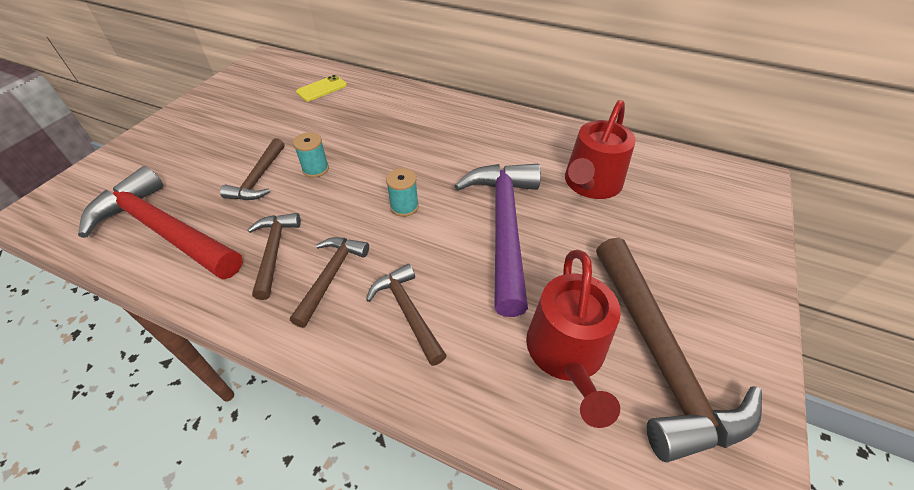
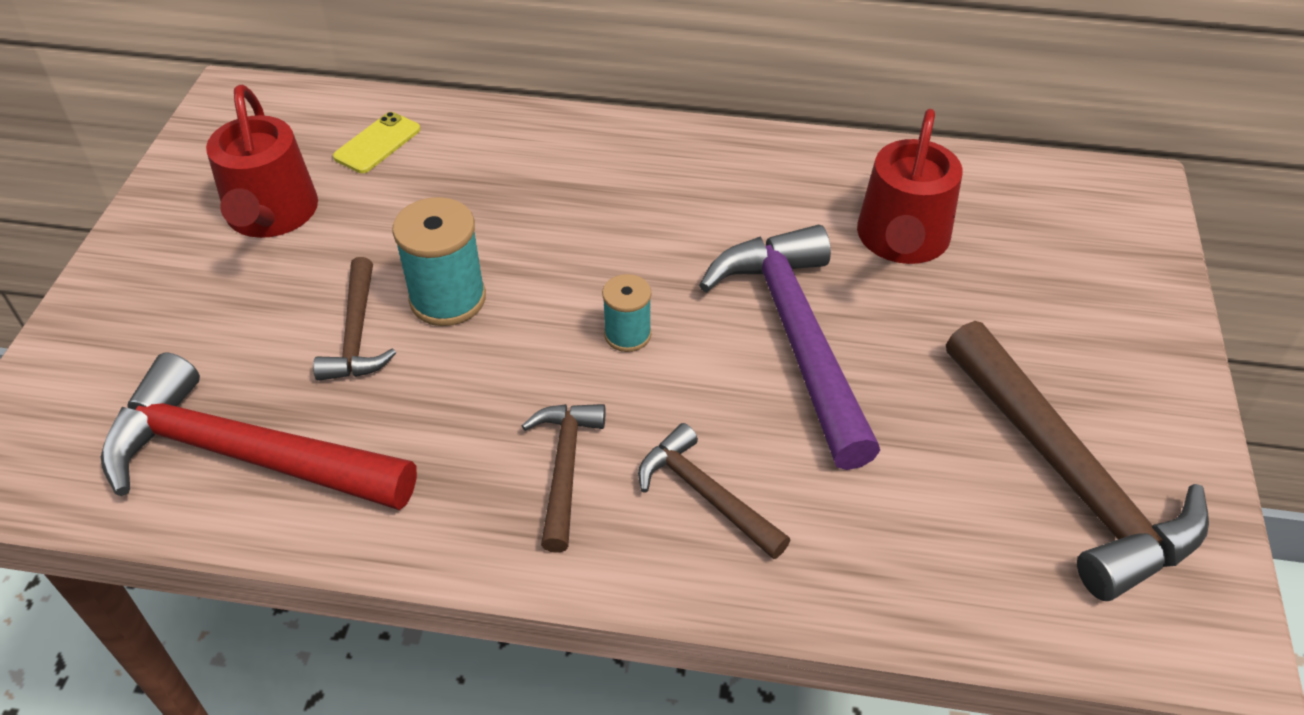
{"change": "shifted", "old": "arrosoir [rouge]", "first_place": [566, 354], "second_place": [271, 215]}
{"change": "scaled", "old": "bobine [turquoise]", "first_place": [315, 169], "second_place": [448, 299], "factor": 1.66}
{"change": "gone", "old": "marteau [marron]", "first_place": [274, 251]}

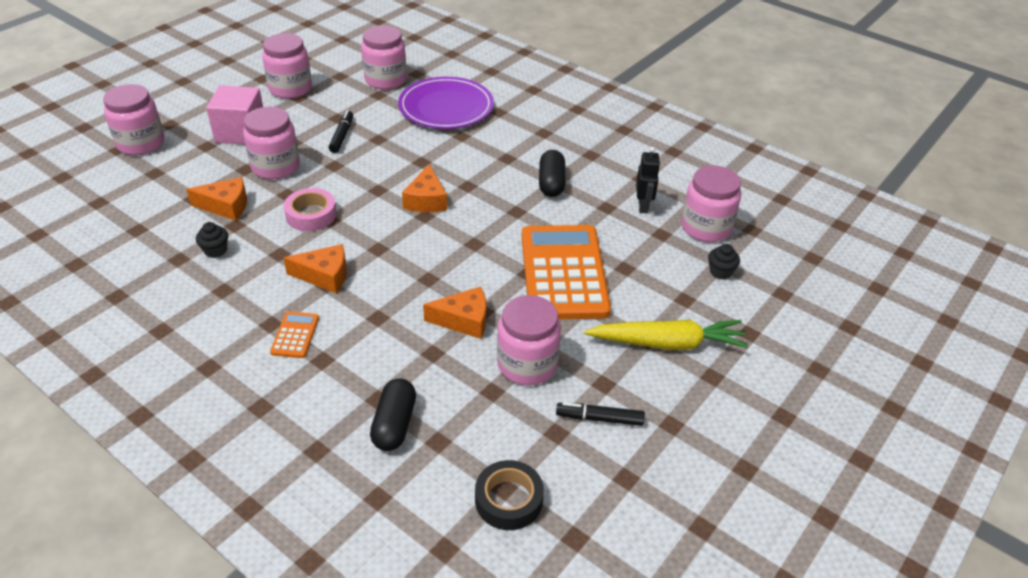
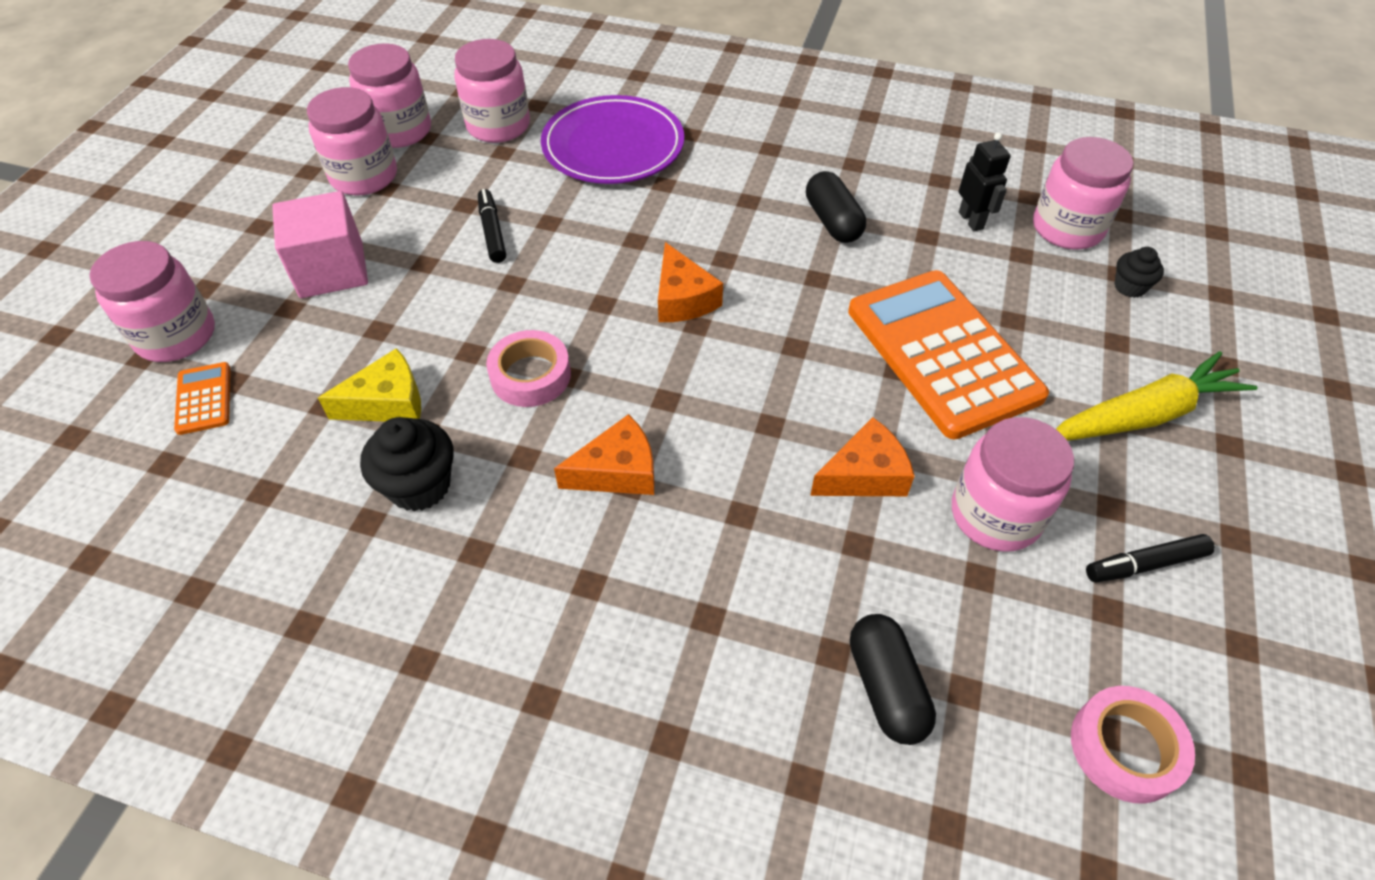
{"change": "shifted", "old": "calculatrice [orange]", "first_place": [295, 335], "second_place": [204, 399]}
{"change": "repainted", "old": "fromage [orange]", "new": "fromage [jaune]", "first_place": [226, 206], "second_place": [387, 402]}
{"change": "shifted", "old": "bocal [rose]", "first_place": [275, 167], "second_place": [400, 131]}
{"change": "scaled", "old": "muffin [noir]", "first_place": [215, 250], "second_place": [419, 485], "factor": 1.69}
{"change": "repainted", "old": "ruban adhésif [noir]", "new": "ruban adhésif [rose]", "first_place": [508, 500], "second_place": [1125, 748]}

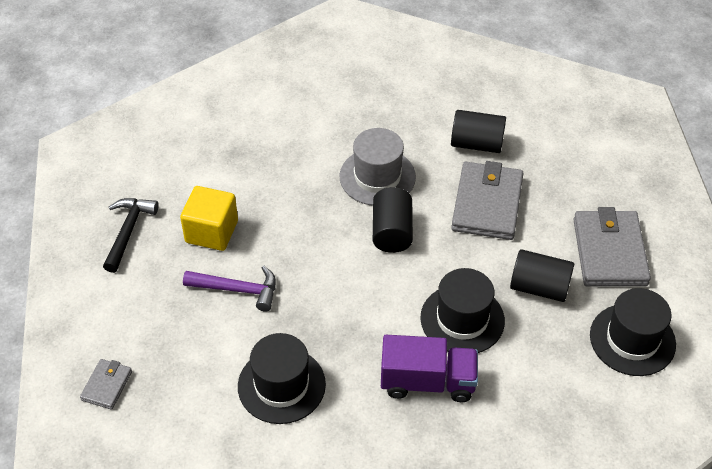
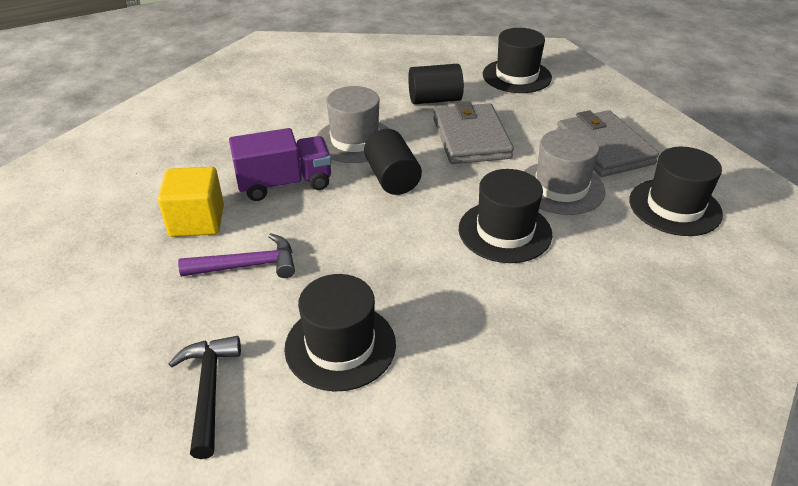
{"change": "shifted", "old": "marteau [noir]", "first_place": [128, 232], "second_place": [209, 390]}
{"change": "shifted", "old": "camion [violet]", "first_place": [427, 382], "second_place": [285, 184]}
{"change": "new", "new": "chapeau [noir]", "second_place": [516, 76]}
{"change": "swapped", "old": "cylindre [noir]", "new": "chapeau [gris]", "first_place": [539, 287], "second_place": [561, 188]}
{"change": "gone", "old": "portefeuille [gris]", "first_place": [107, 385]}

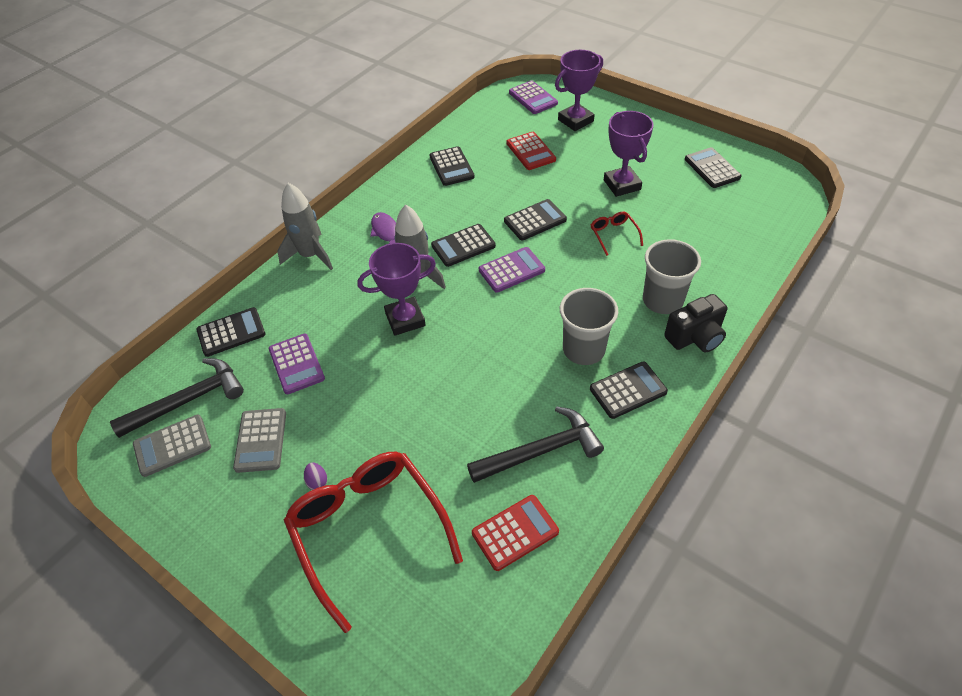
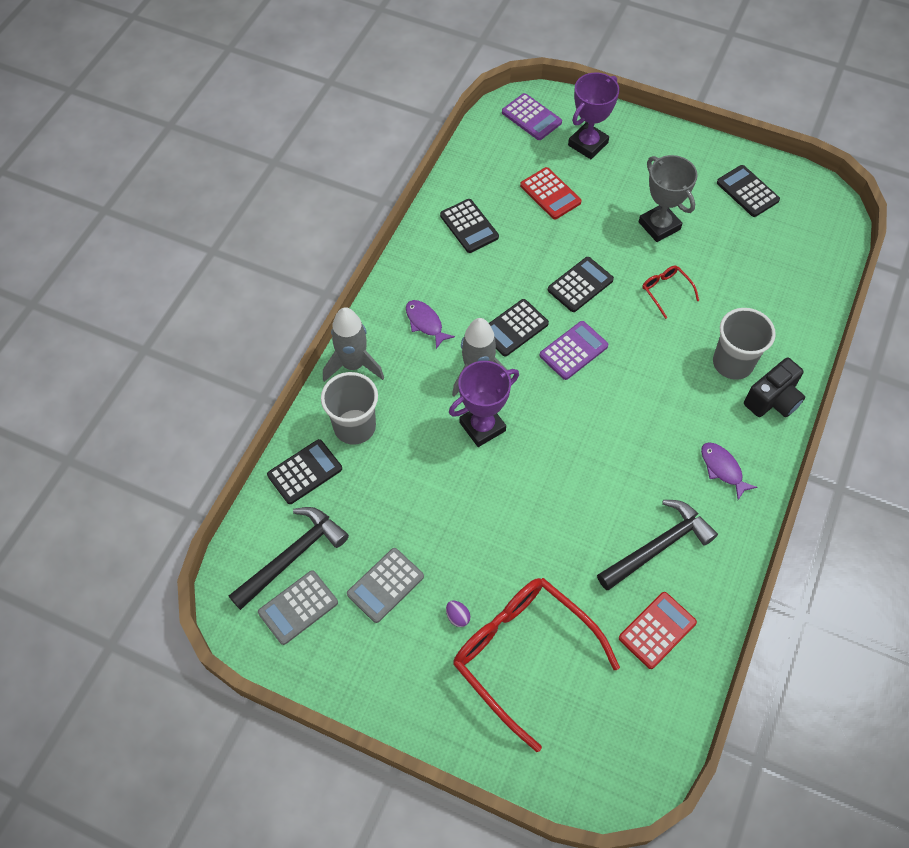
{"change": "shifted", "old": "gobelet [gris]", "first_place": [583, 349], "second_place": [354, 427]}
{"change": "rotated", "old": "calculatrice [gris]", "first_place": [261, 440], "second_place": [385, 585], "degrees": 60}
{"change": "repainted", "old": "trophée [violet]", "new": "trophée [gris]", "first_place": [622, 185], "second_place": [659, 226]}
{"change": "swapped", "old": "calculatrice [noir]", "new": "poisson [violet]", "first_place": [628, 390], "second_place": [722, 469]}
{"change": "gone", "old": "calculatrice [violet]", "first_place": [296, 364]}

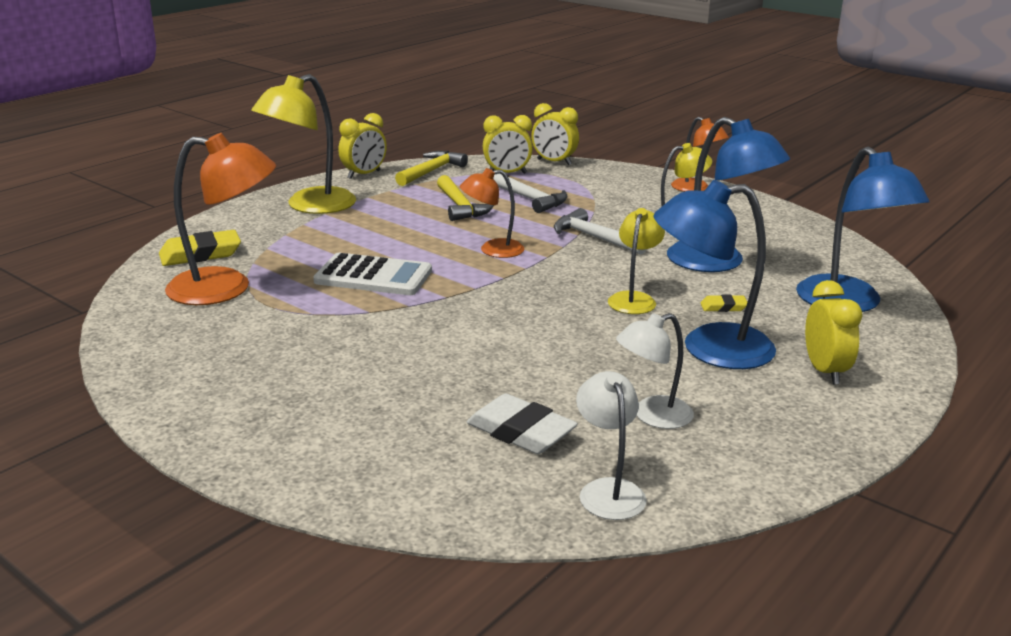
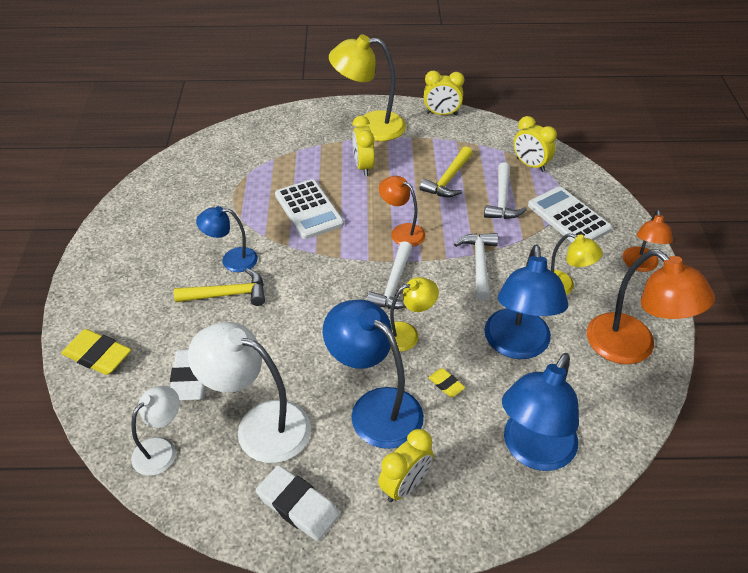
{"change": "shifted", "old": "gomme [jaune]", "first_place": [200, 254], "second_place": [98, 355]}
{"change": "shifted", "old": "marteau [jaune]", "first_place": [431, 171], "second_place": [227, 294]}
{"change": "scaled", "old": "lampe [blanc]", "first_place": [652, 416], "second_place": [259, 425], "factor": 1.71}
{"change": "new", "new": "lampe [bleu]", "second_place": [232, 260]}
{"change": "new", "new": "gomme [blanc]", "second_place": [298, 506]}
{"change": "shifted", "old": "réveil [jaune]", "first_place": [554, 162], "second_place": [363, 167]}
{"change": "new", "new": "marteau [blanc]", "second_place": [394, 285]}
{"change": "new", "new": "calculatrice [blanc]", "second_place": [568, 217]}
{"change": "shifted", "old": "lampe [orange]", "first_place": [226, 288], "second_place": [632, 348]}

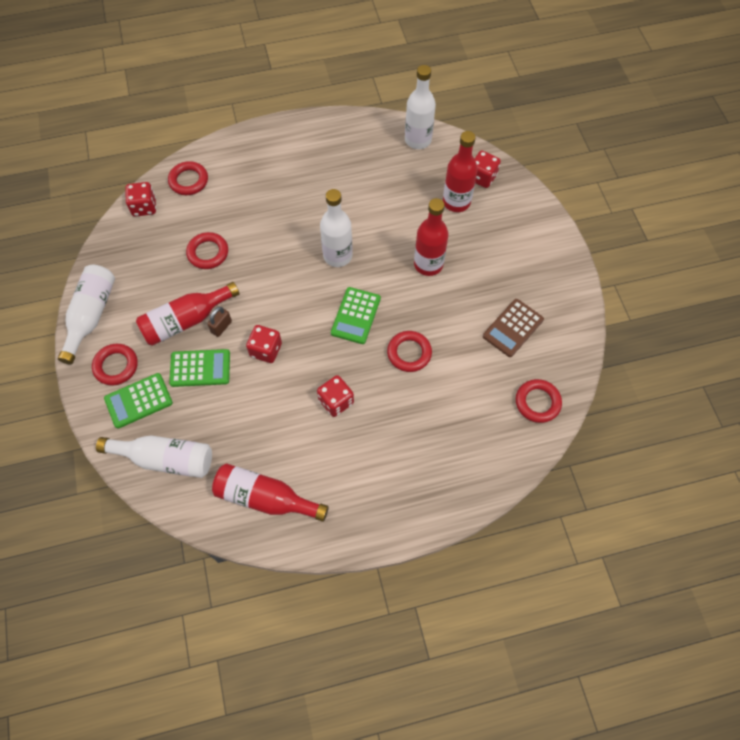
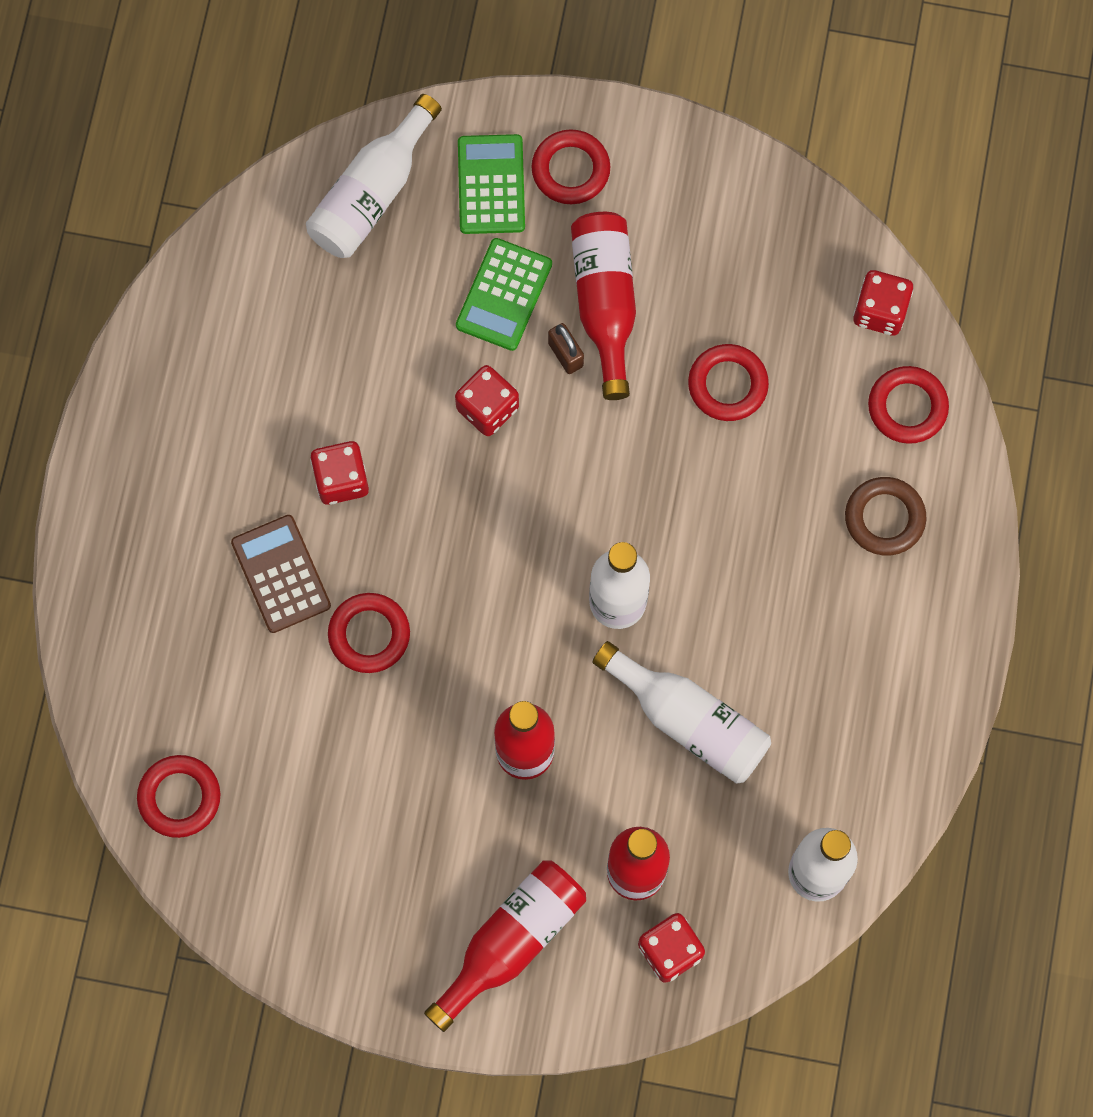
{"change": "shifted", "old": "calculatrice [marron]", "first_place": [513, 328], "second_place": [281, 574]}
{"change": "shifted", "old": "bouteille [rouge]", "first_place": [265, 497], "second_place": [512, 941]}
{"change": "shifted", "old": "bouteille [blanc]", "first_place": [91, 315], "second_place": [689, 721]}
{"change": "new", "new": "anneau [marron]", "second_place": [884, 518]}
{"change": "gone", "old": "calculatrice [vert]", "first_place": [356, 316]}

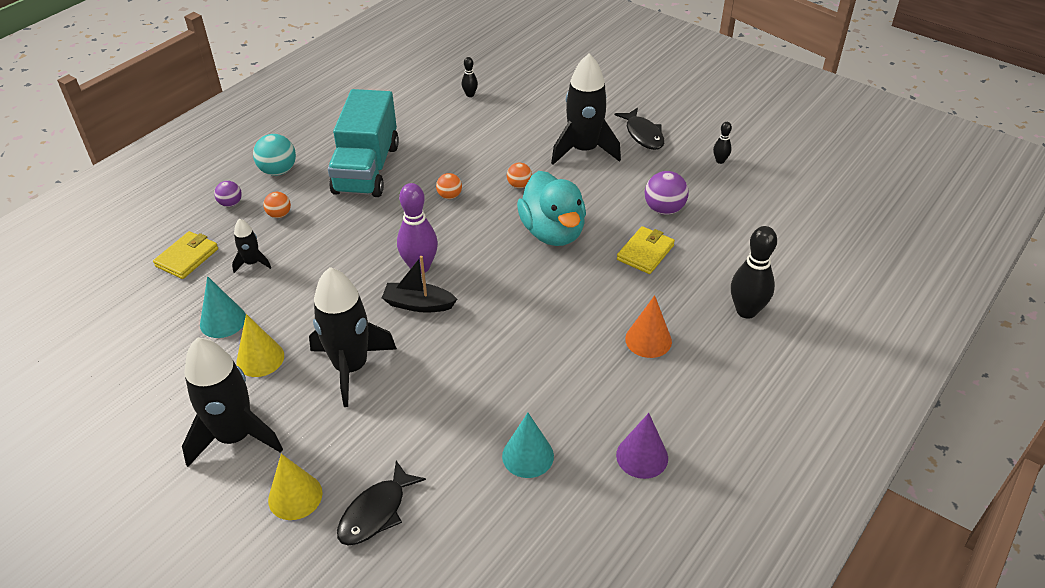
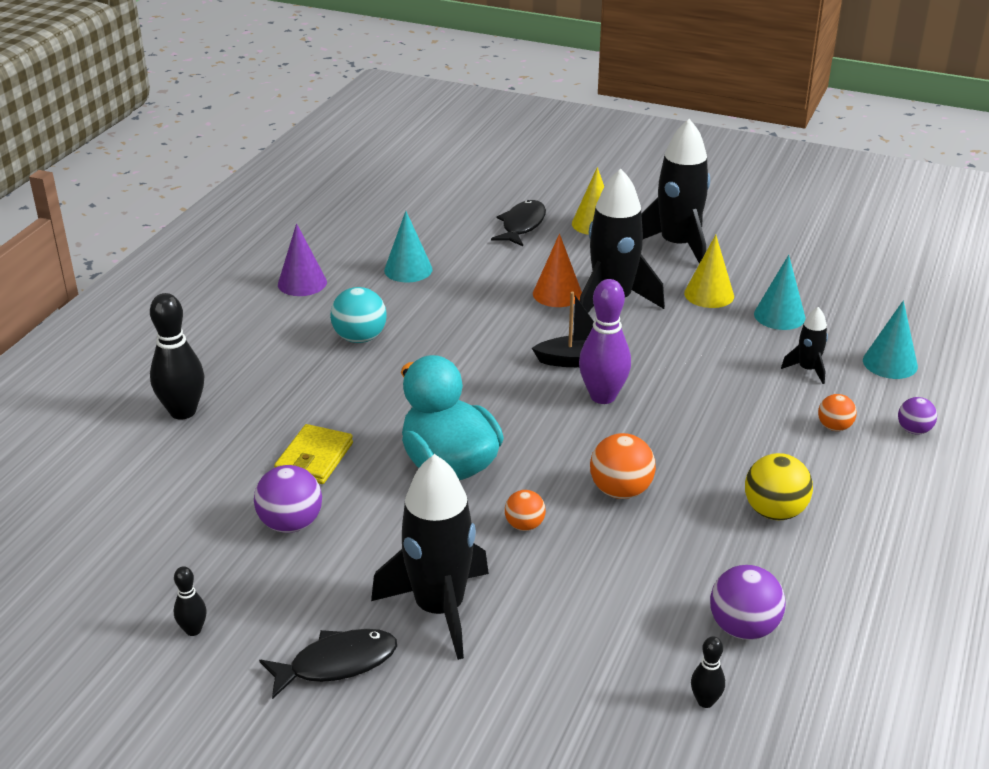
{"change": "rotated", "old": "poisson [noir]", "first_place": [643, 135], "second_place": [337, 663], "degrees": 105}
{"change": "shifted", "old": "balle [turquoise]", "first_place": [278, 171], "second_place": [360, 338]}
{"change": "shifted", "old": "cône [orange]", "first_place": [648, 340], "second_place": [557, 294]}
{"change": "scaled", "old": "balle [orange]", "first_place": [449, 196], "second_place": [620, 491], "factor": 1.64}
{"change": "new", "new": "balle [violet]", "second_place": [743, 628]}
{"change": "swapped", "old": "camion [turquoise]", "new": "balle [jaune]", "first_place": [367, 169], "second_place": [774, 512]}
{"change": "swapped", "old": "portefeuille [jaune]", "new": "cône [turquoise]", "first_place": [187, 257], "second_place": [890, 363]}

